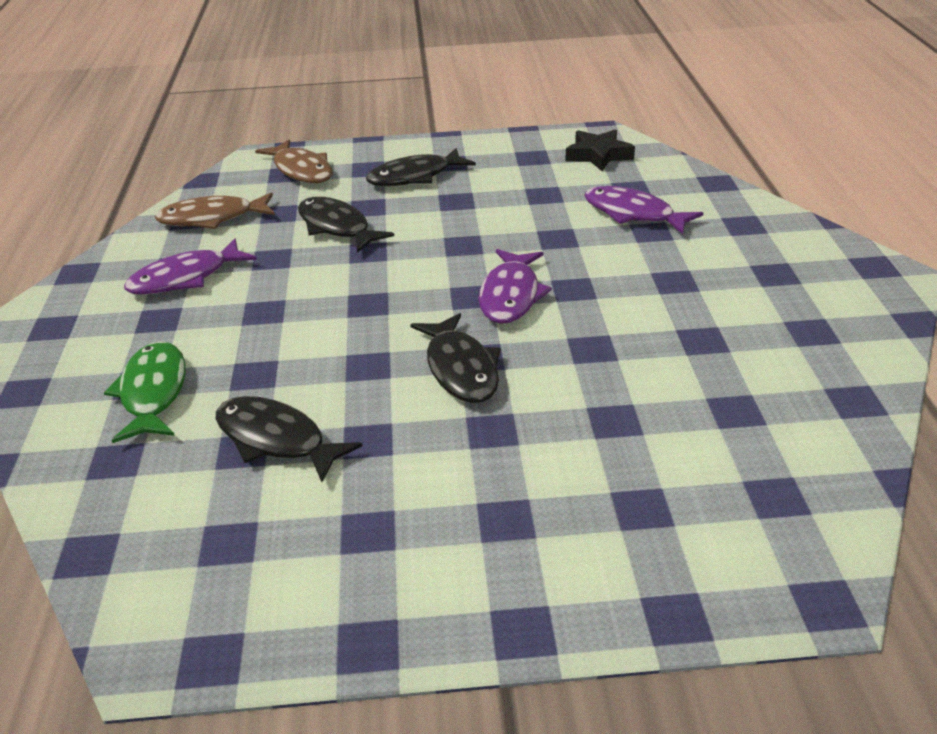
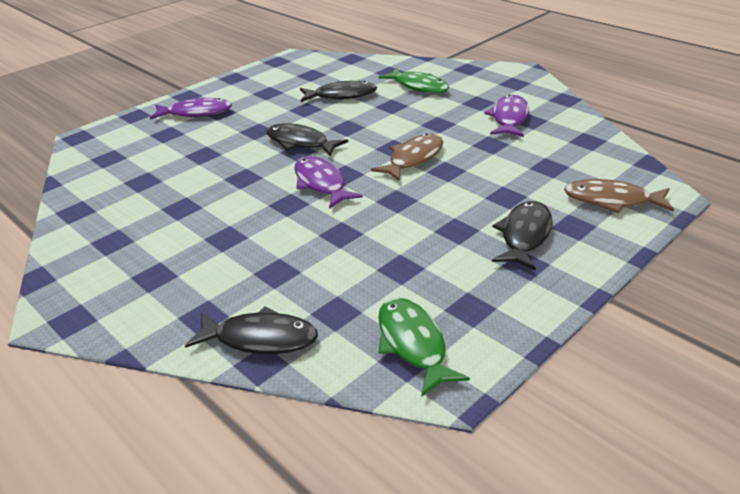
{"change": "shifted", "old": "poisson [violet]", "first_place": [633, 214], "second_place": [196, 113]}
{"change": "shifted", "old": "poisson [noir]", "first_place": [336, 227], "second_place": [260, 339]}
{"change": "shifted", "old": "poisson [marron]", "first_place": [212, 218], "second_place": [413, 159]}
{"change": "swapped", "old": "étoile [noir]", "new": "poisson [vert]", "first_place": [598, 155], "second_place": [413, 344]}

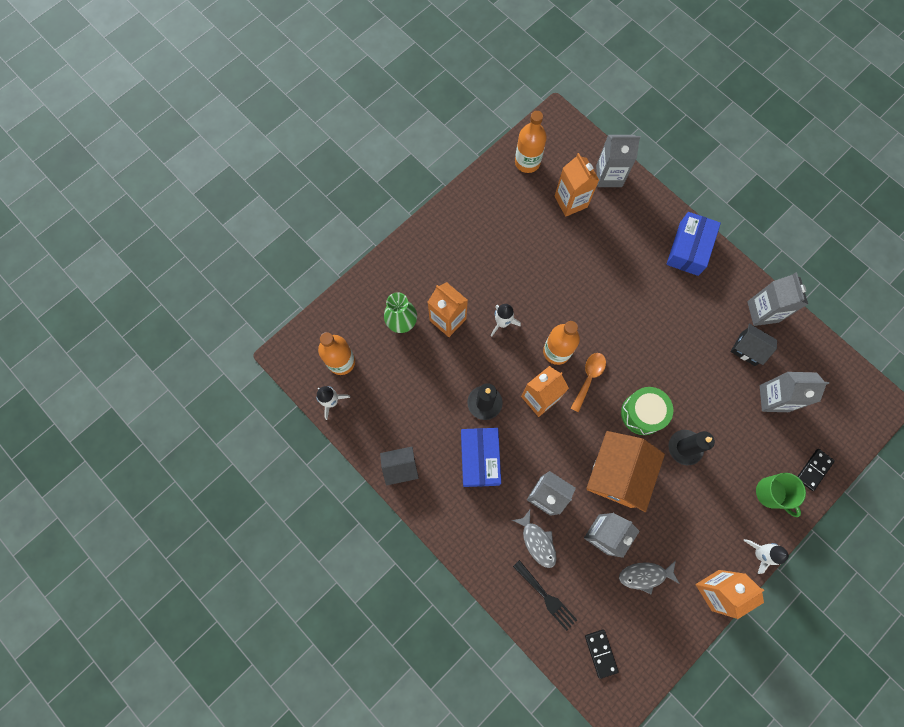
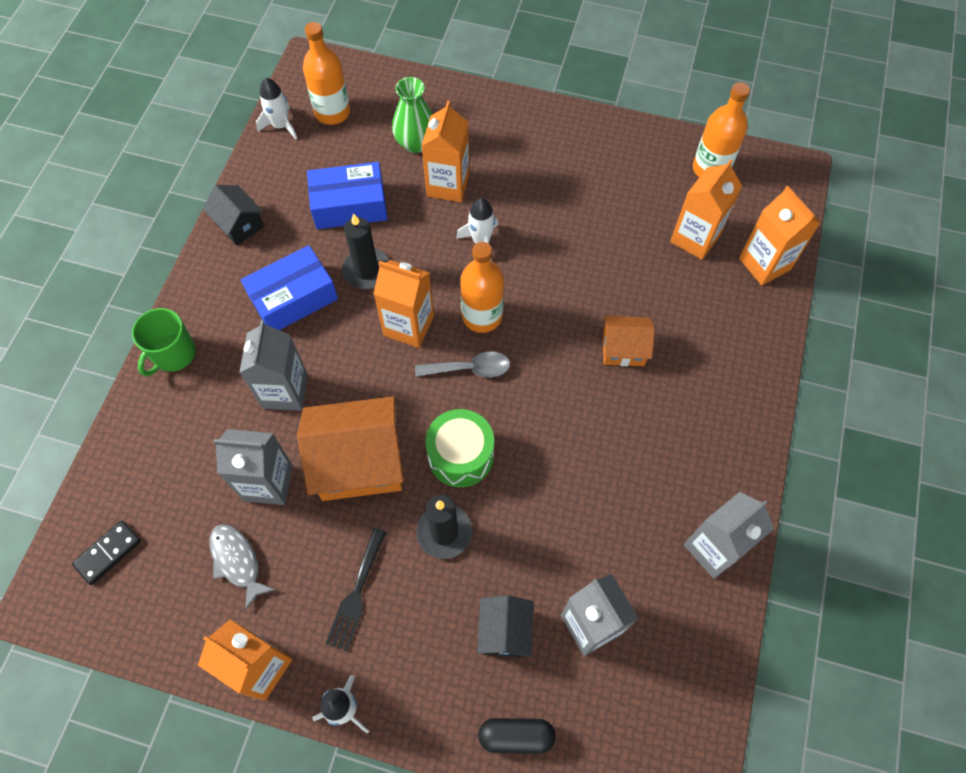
{"change": "shifted", "old": "tasse [vert]", "first_place": [771, 493], "second_place": [173, 354]}
{"change": "shifted", "old": "boîte [bleu]", "first_place": [689, 248], "second_place": [350, 205]}
{"change": "shifted", "old": "fourchette [noir]", "first_place": [546, 597], "second_place": [356, 594]}
{"change": "repainted", "old": "cuillère [orange]", "new": "cuillère [gris]", "first_place": [588, 378], "second_place": [469, 369]}
{"change": "shifted", "old": "maison [noir]", "first_place": [748, 349], "second_place": [504, 631]}
{"change": "swapped", "old": "domino [noir]", "new": "gélule [noir]", "first_place": [814, 470], "second_place": [516, 736]}
{"change": "new", "new": "maison [orange]", "second_place": [623, 349]}
{"change": "repainted", "old": "brique de lait [gris]", "new": "brique de lait [orange]", "first_place": [609, 176], "second_place": [764, 264]}
{"change": "gone", "old": "poisson [gris]", "first_place": [537, 542]}

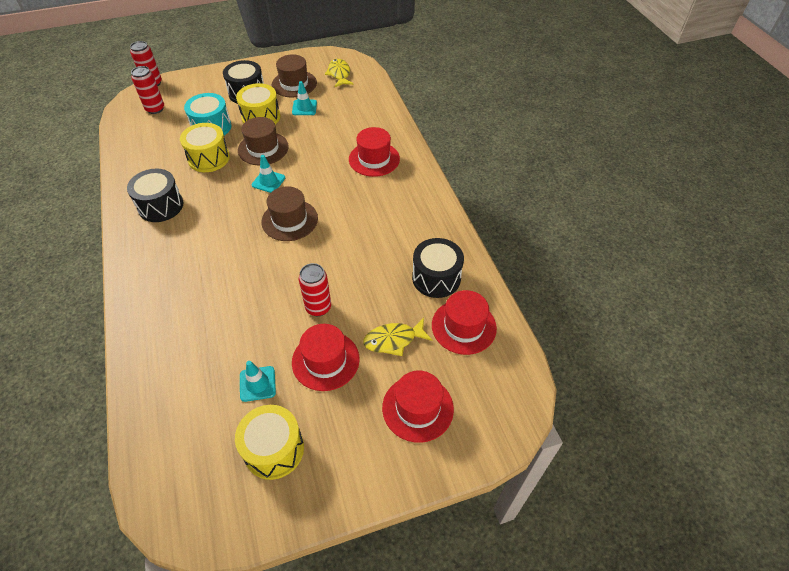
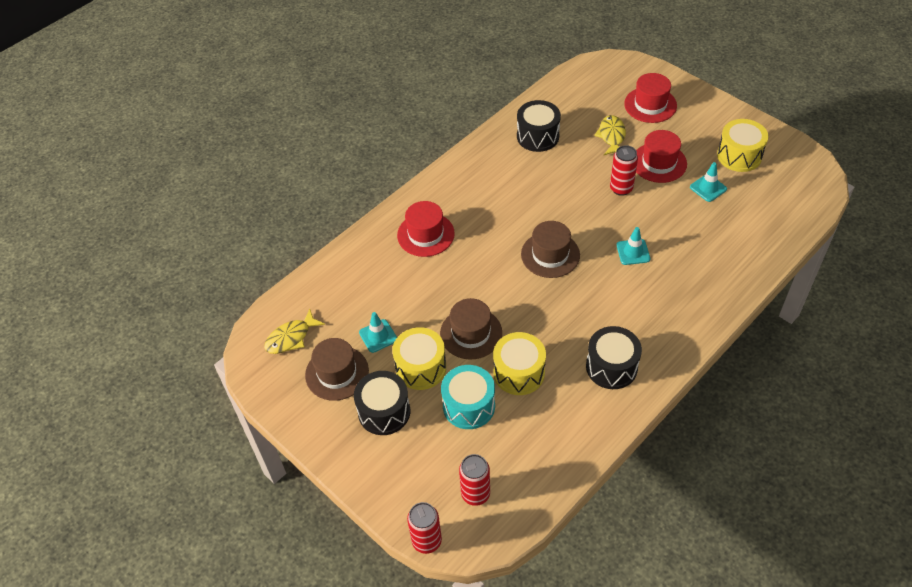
{"change": "rotated", "old": "poisson [jaune]", "first_place": [393, 340], "second_place": [612, 136], "degrees": -135}
{"change": "shifted", "old": "cône de chantier [turquoise]", "first_place": [268, 181], "second_place": [633, 252]}
{"change": "gone", "old": "chapeau [rouge]", "first_place": [463, 326]}

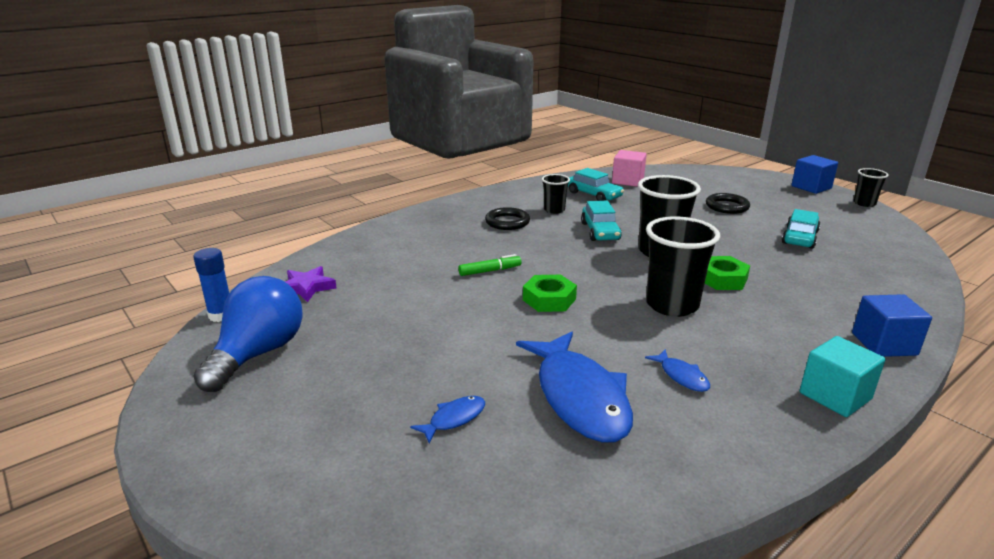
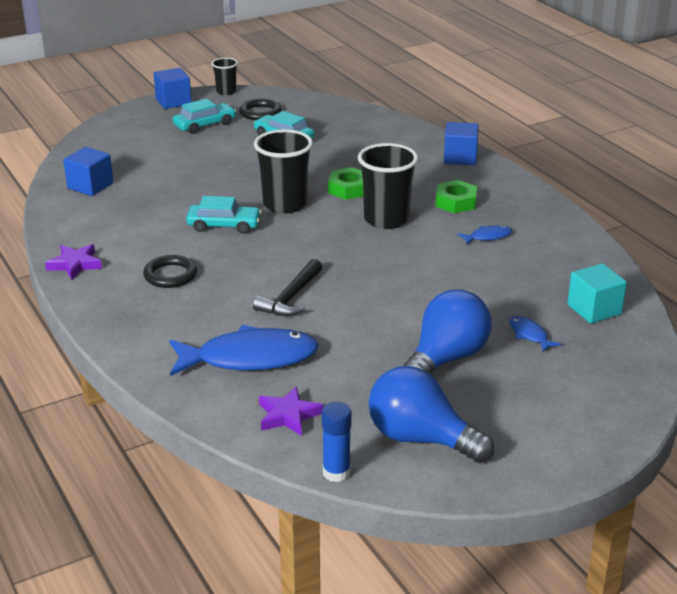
{"change": "new", "new": "étoile [violet]", "second_place": [75, 264]}
{"change": "repainted", "old": "cube [rose]", "new": "cube [bleu]", "first_place": [627, 181], "second_place": [90, 186]}
{"change": "shifted", "old": "poisson [bleu]", "first_place": [579, 397], "second_place": [250, 358]}
{"change": "shifted", "old": "voiture [turquoise]", "first_place": [593, 195], "second_place": [205, 125]}
{"change": "shifted", "old": "anneau [noir]", "first_place": [727, 206], "second_place": [260, 113]}
{"change": "swapped", "old": "feutre [vert]", "new": "marteau [noir]", "first_place": [490, 271], "second_place": [291, 298]}
{"change": "new", "new": "ampoule [bleu]", "second_place": [446, 359]}
{"change": "shifted", "old": "écrou [vert]", "first_place": [549, 299], "second_place": [455, 202]}
{"change": "shifted", "old": "cube [turquoise]", "first_place": [835, 396], "second_place": [594, 309]}
{"change": "gone", "old": "gobelet [noir]", "first_place": [554, 210]}

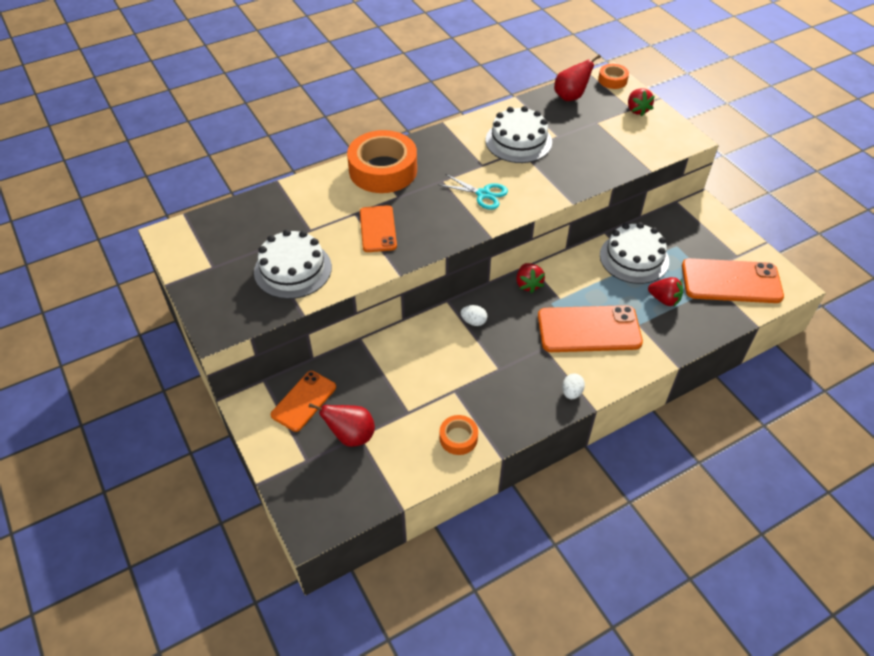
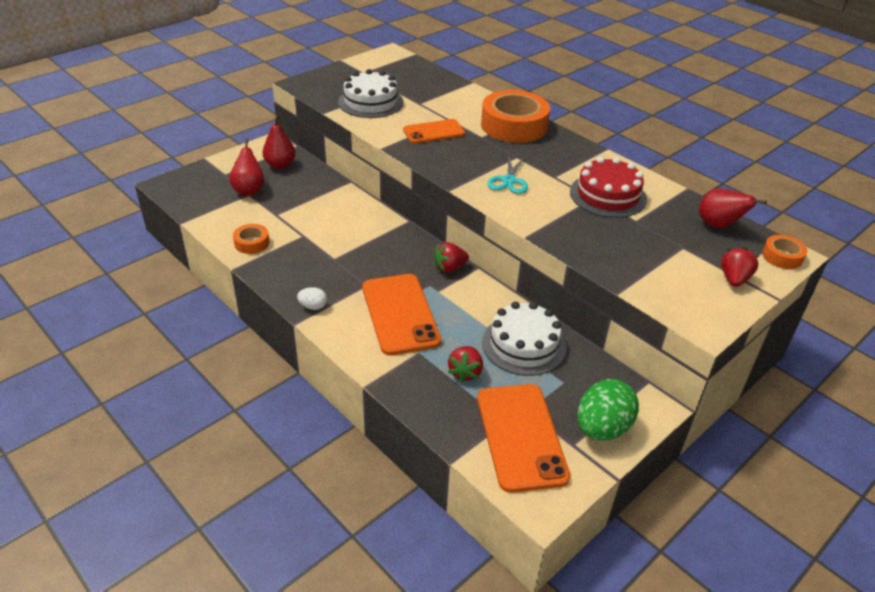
{"change": "swapped", "old": "téléphone [orange]", "new": "poire [rouge]", "first_place": [304, 401], "second_place": [280, 165]}
{"change": "repainted", "old": "gâteau [blanc]", "new": "gâteau [rouge]", "first_place": [518, 141], "second_place": [608, 195]}
{"change": "new", "new": "œuf [vert]", "second_place": [602, 428]}
{"change": "rotated", "old": "fraise [rouge]", "first_place": [637, 110], "second_place": [734, 279], "degrees": 135}
{"change": "gone", "old": "œuf [blanc]", "first_place": [473, 321]}

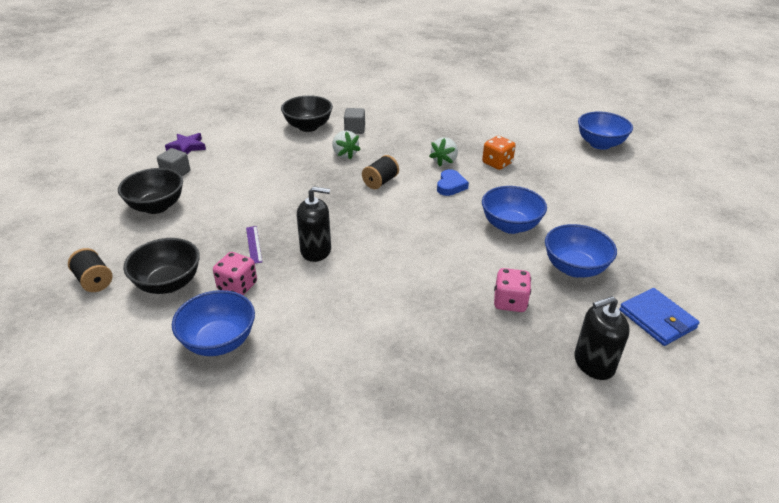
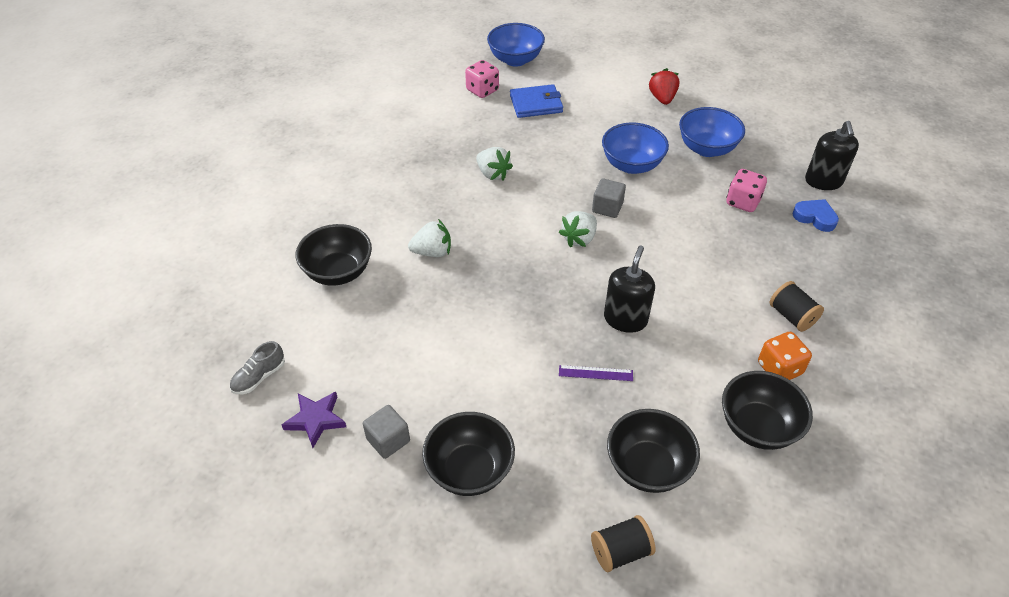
{"change": "new", "new": "chaussure [gris]", "second_place": [259, 377]}
{"change": "shifted", "old": "dé [rose]", "first_place": [237, 286], "second_place": [482, 90]}
{"change": "shifted", "old": "portefeuille [bleu]", "first_place": [657, 319], "second_place": [536, 104]}
{"change": "new", "new": "fraise [blanc]", "second_place": [579, 239]}
{"change": "shifted", "old": "cube [gris]", "first_place": [354, 129], "second_place": [607, 208]}
{"change": "new", "new": "fraise [rouge]", "second_place": [662, 98]}
{"change": "repainted", "old": "bol [bleu]", "new": "bol [noir]", "first_place": [219, 341], "second_place": [757, 427]}
{"change": "shifted", "old": "dé [orange]", "first_place": [497, 163], "second_place": [779, 368]}
{"change": "shifted", "old": "bobine [noir]", "first_place": [380, 182], "second_place": [791, 316]}
{"change": "shifted", "old": "cœur [bleu]", "first_place": [450, 186], "second_place": [815, 217]}

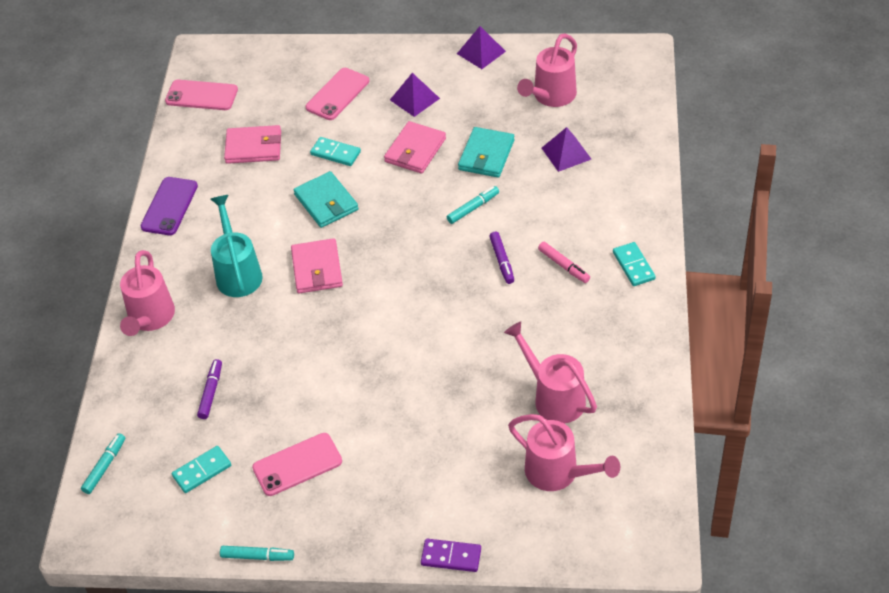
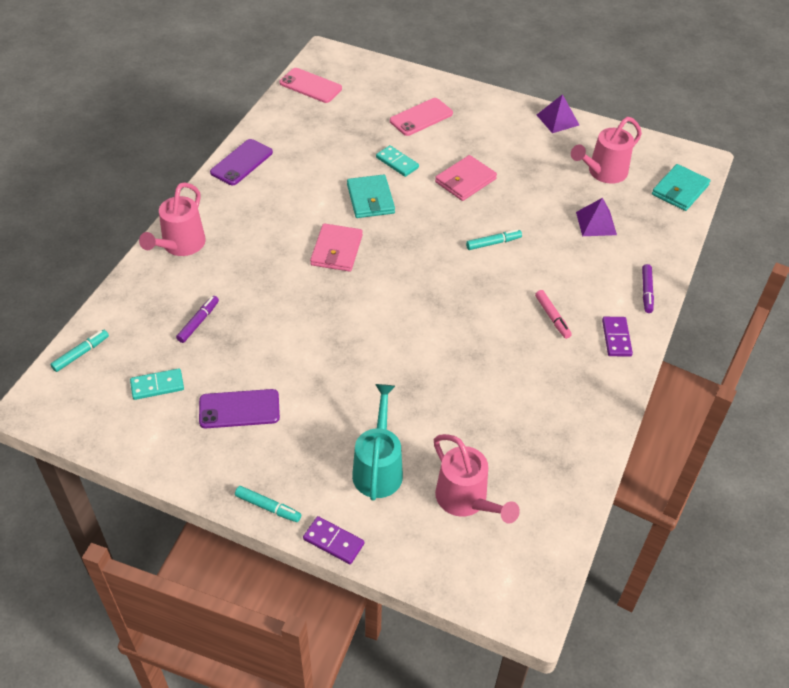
{"change": "repainted", "old": "téléphone [rose]", "new": "téléphone [violet]", "first_place": [297, 465], "second_place": [239, 409]}
{"change": "shifted", "old": "feutre [turquoise]", "first_place": [257, 556], "second_place": [268, 507]}
{"change": "shifted", "old": "arrosoir [turquoise]", "first_place": [237, 272], "second_place": [378, 468]}
{"change": "repainted", "old": "domino [turquoise]", "new": "domino [violet]", "first_place": [633, 266], "second_place": [616, 338]}
{"change": "shifted", "old": "feutre [violet]", "first_place": [502, 261], "second_place": [646, 292]}
{"change": "shifted", "old": "portefeuille [turquoise]", "first_place": [486, 155], "second_place": [680, 190]}
{"change": "gone", "old": "portefeuille [rose]", "first_place": [254, 147]}
{"change": "gone", "old": "pyramide [violet]", "first_place": [414, 99]}
{"change": "gone", "old": "arrosoir [rose]", "first_place": [553, 397]}

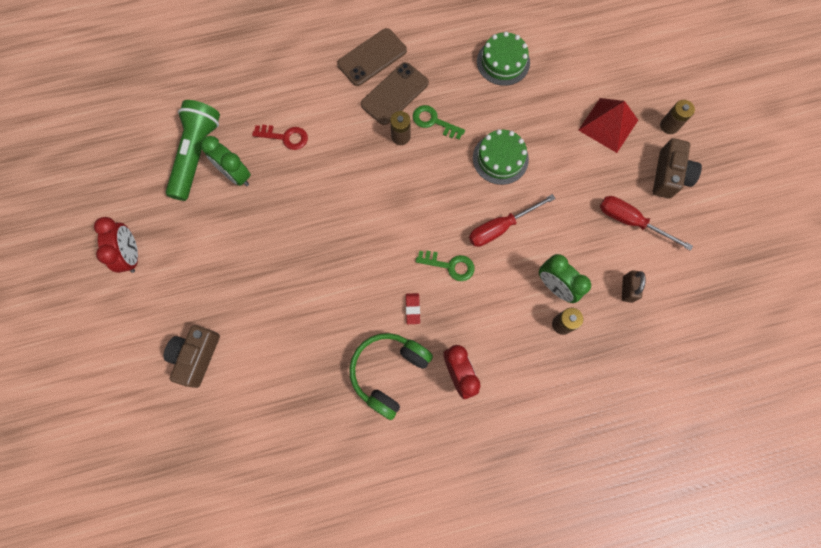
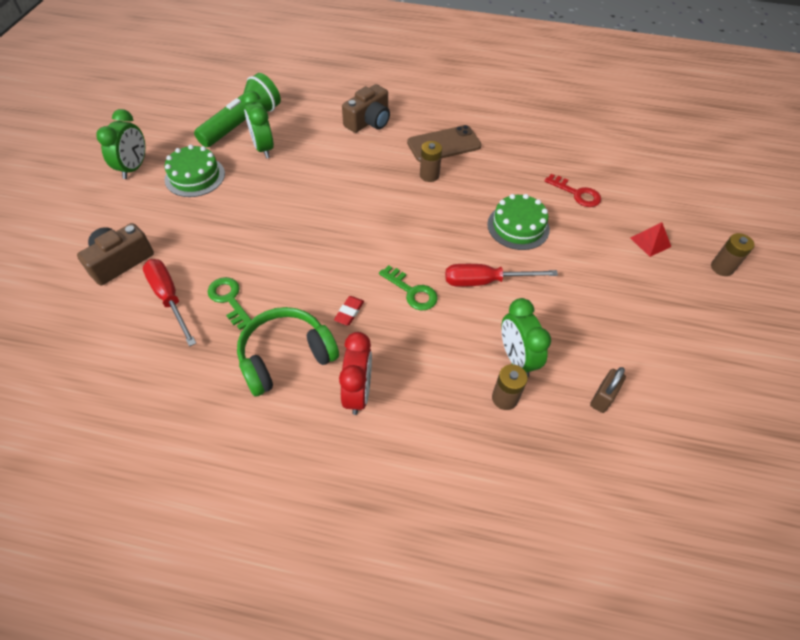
{"change": "repainted", "old": "réveil [rouge]", "new": "réveil [vert]", "first_place": [132, 255], "second_place": [134, 168]}
{"change": "shifted", "old": "tournevis [rouge]", "first_place": [631, 221], "second_place": [169, 298]}
{"change": "shifted", "old": "gâteau [vert]", "first_place": [503, 62], "second_place": [195, 176]}
{"change": "shifted", "old": "clé [vert]", "first_place": [434, 122], "second_place": [229, 300]}
{"change": "shifted", "old": "appareil photo [marron]", "first_place": [669, 175], "second_place": [369, 121]}
{"change": "shifted", "old": "clé [rouge]", "first_place": [285, 137], "second_place": [576, 193]}
{"change": "scaled", "old": "pyramide [rouge]", "first_place": [608, 125], "second_place": [650, 242], "factor": 0.57}
{"change": "gone", "old": "téléphone [marron]", "first_place": [372, 57]}

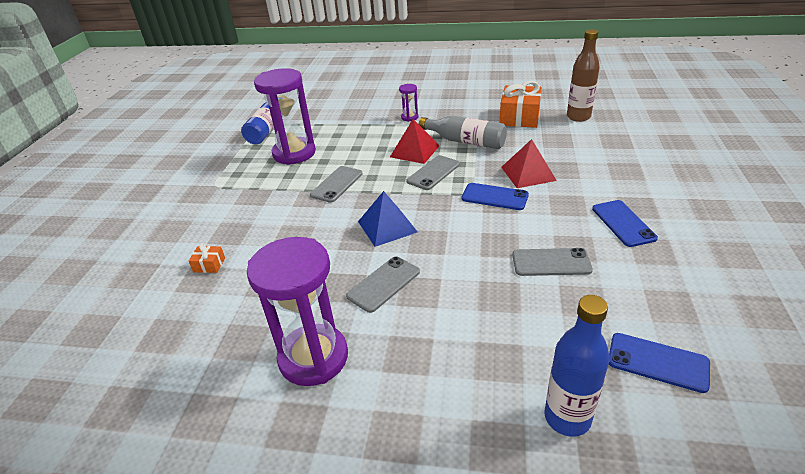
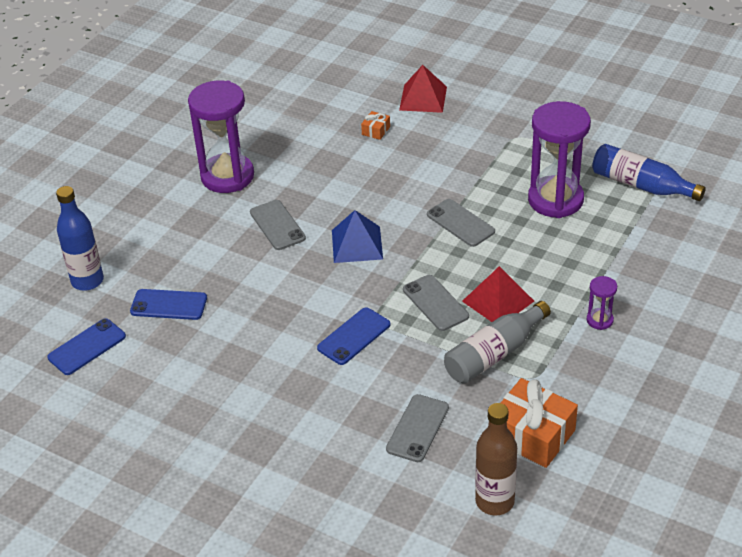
{"change": "shifted", "old": "téléphone [bleu]", "first_place": [623, 223], "second_place": [169, 305]}
{"change": "shifted", "old": "téléphone [gris]", "first_place": [551, 262], "second_place": [417, 428]}
{"change": "shifted", "old": "pyramide [rouge]", "first_place": [528, 173], "second_place": [423, 98]}

